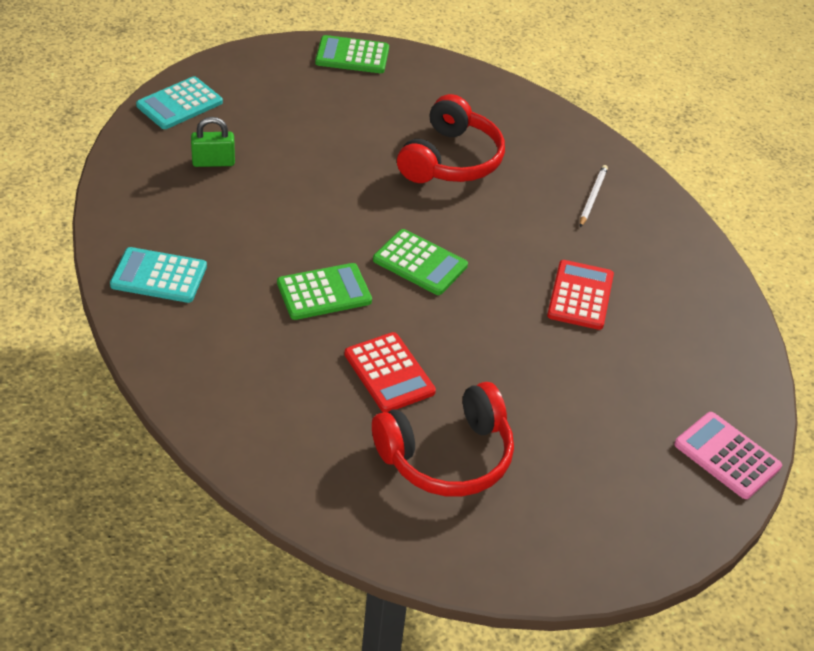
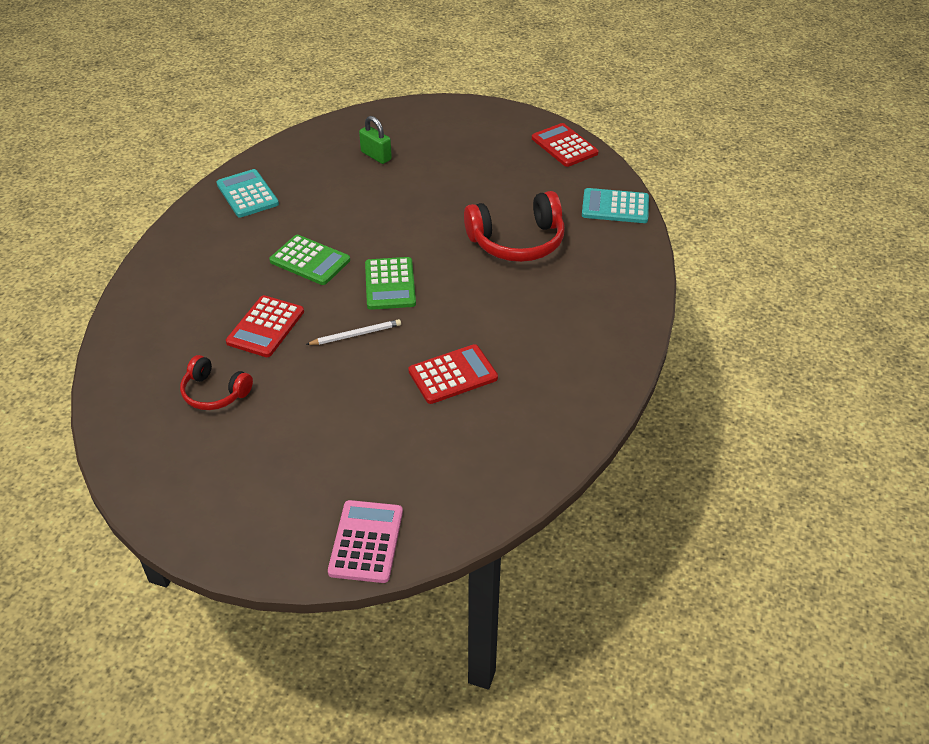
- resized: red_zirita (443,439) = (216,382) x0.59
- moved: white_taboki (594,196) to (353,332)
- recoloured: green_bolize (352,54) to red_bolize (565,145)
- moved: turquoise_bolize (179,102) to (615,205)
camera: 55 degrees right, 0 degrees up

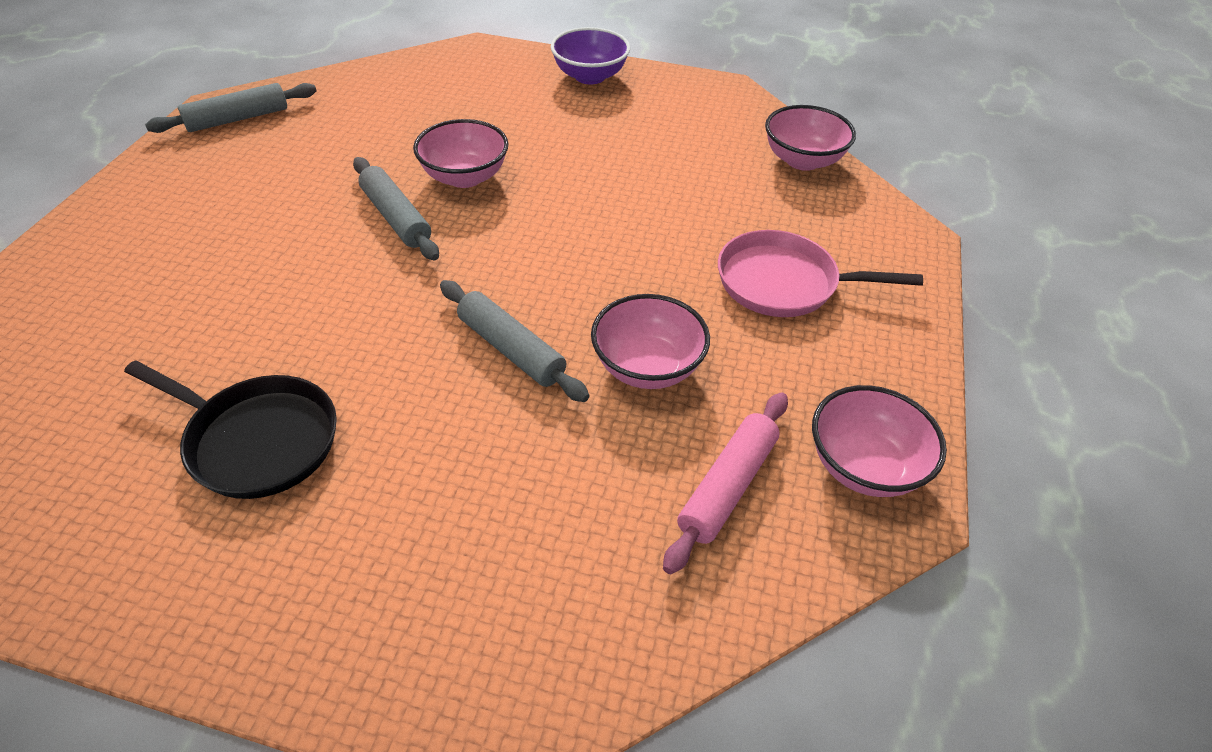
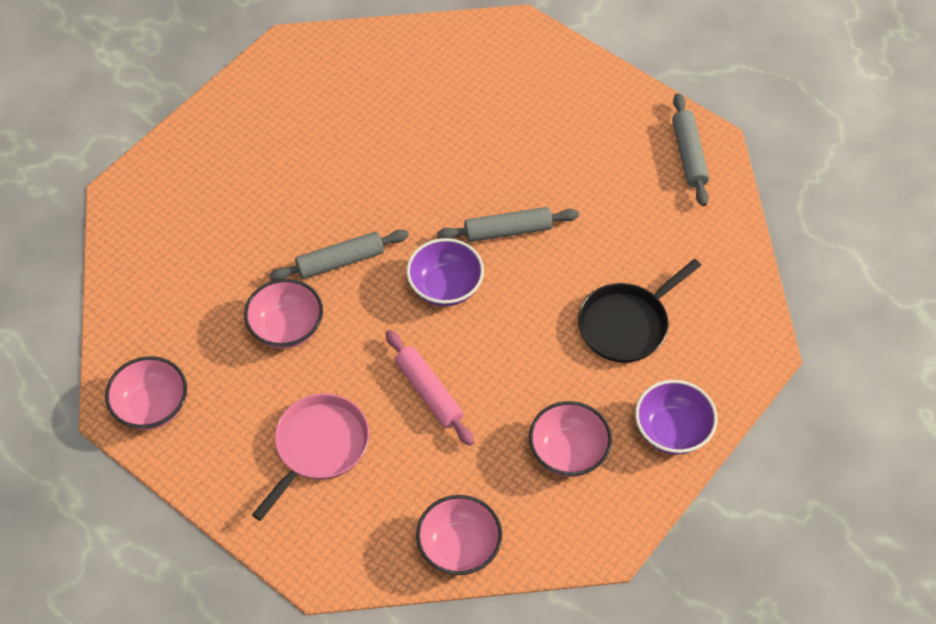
- moved: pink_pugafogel (725,483) to (429,388)
- added: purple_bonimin (445,272)
- moved: pink_bonimin (461,153) to (570,439)
- moved: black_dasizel (230,429) to (639,311)
camera: 115 degrees right, 10 degrees up

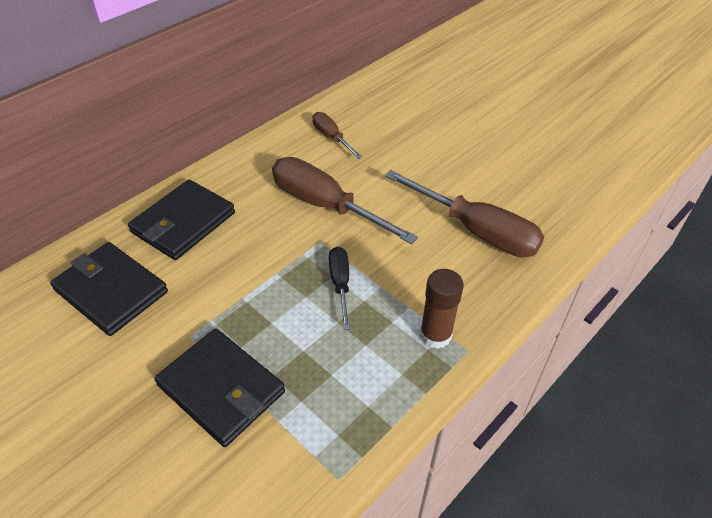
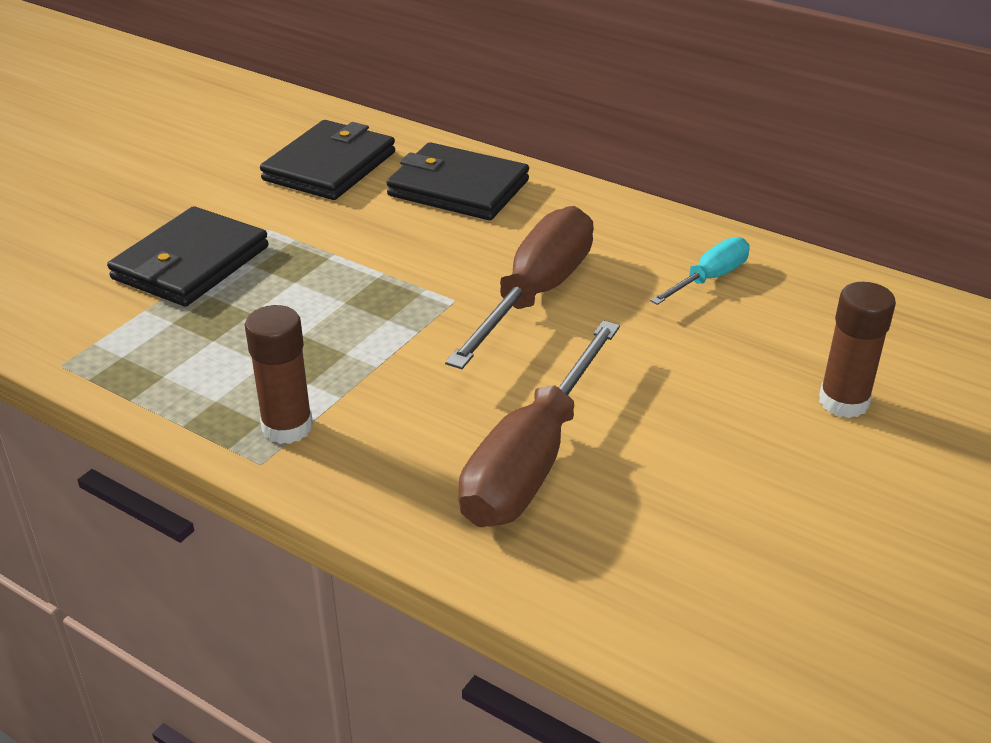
- recoloured: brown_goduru (337,135) to turquoise_goduru (700,271)
- added: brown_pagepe (857,350)
- removed: black_goduru (339,288)
camera: 80 degrees right, 10 degrees down

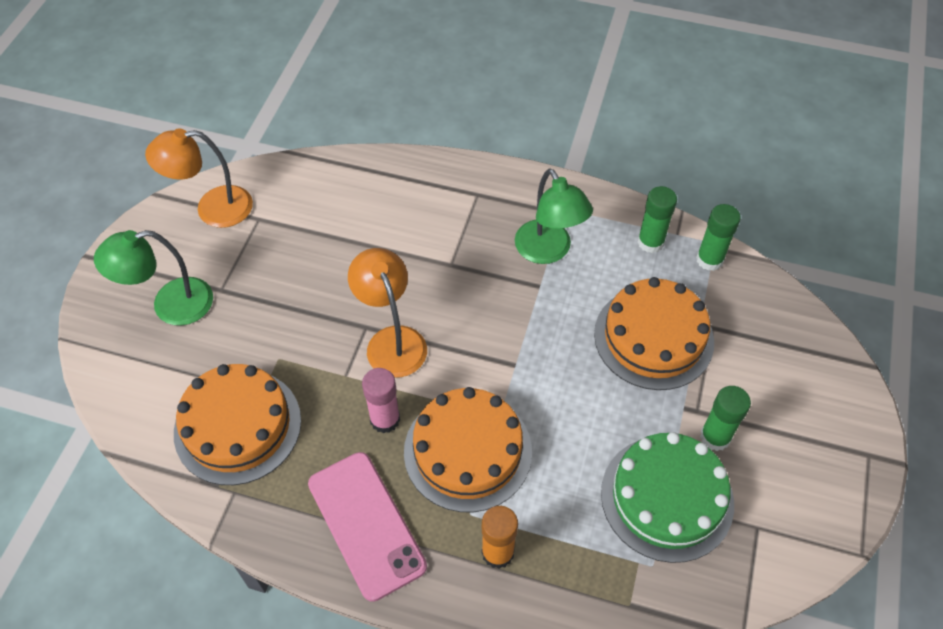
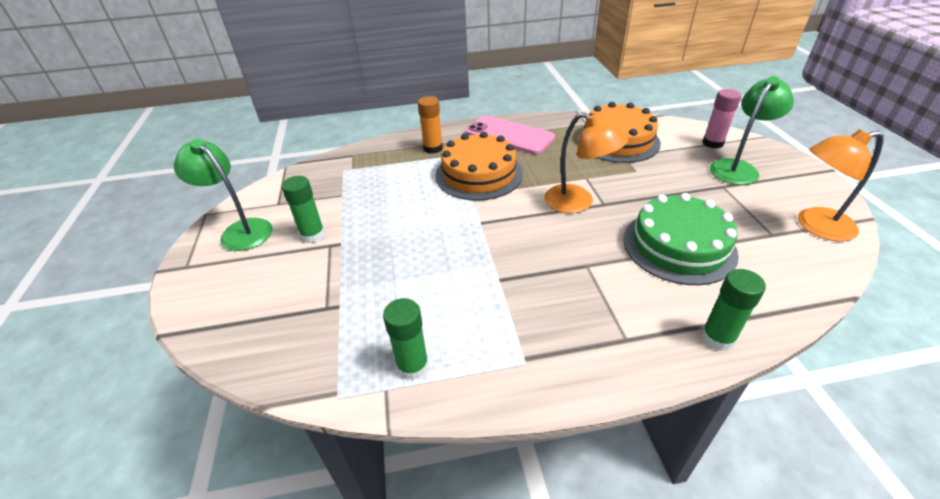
- moved: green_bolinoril (554,216) to (223,195)
- moved: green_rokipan (667,497) to (681,239)
- moved: green_pagepe (718,237) to (733,310)
- moved: pink_pagepe (381,401) to (722,119)
- turned: orange_bolinoril (199,178) = (841,185) 150 degrees counterclockwise
- removed: orange_rokipan (654,333)
camera: 155 degrees right, 15 degrees down

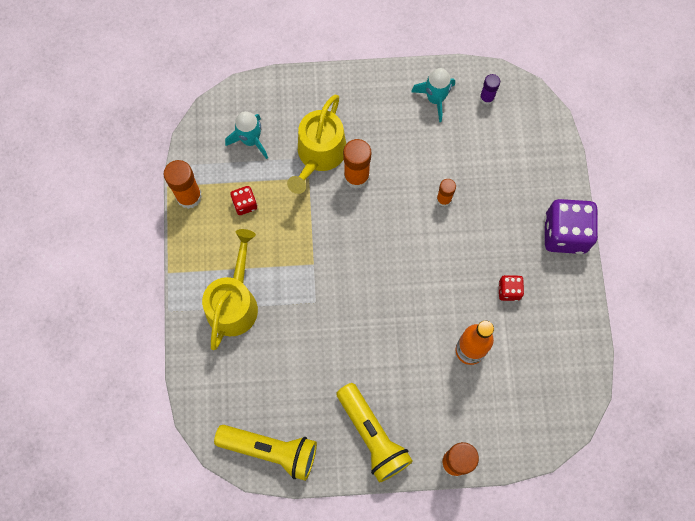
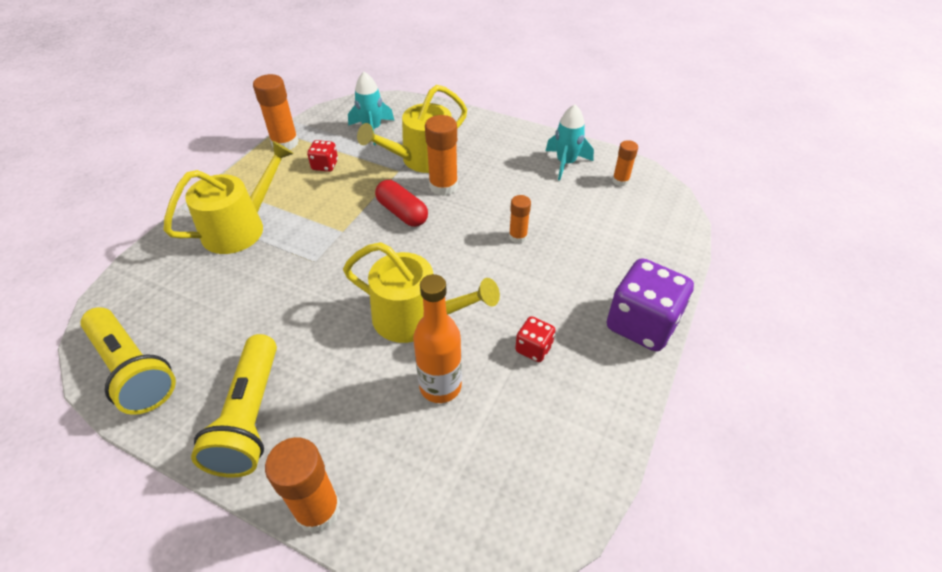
- added: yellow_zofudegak (421,292)
- added: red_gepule (401,203)
- recoloured: purple_pagepe (490,89) to orange_pagepe (625,163)
camera: 30 degrees right, 25 degrees down

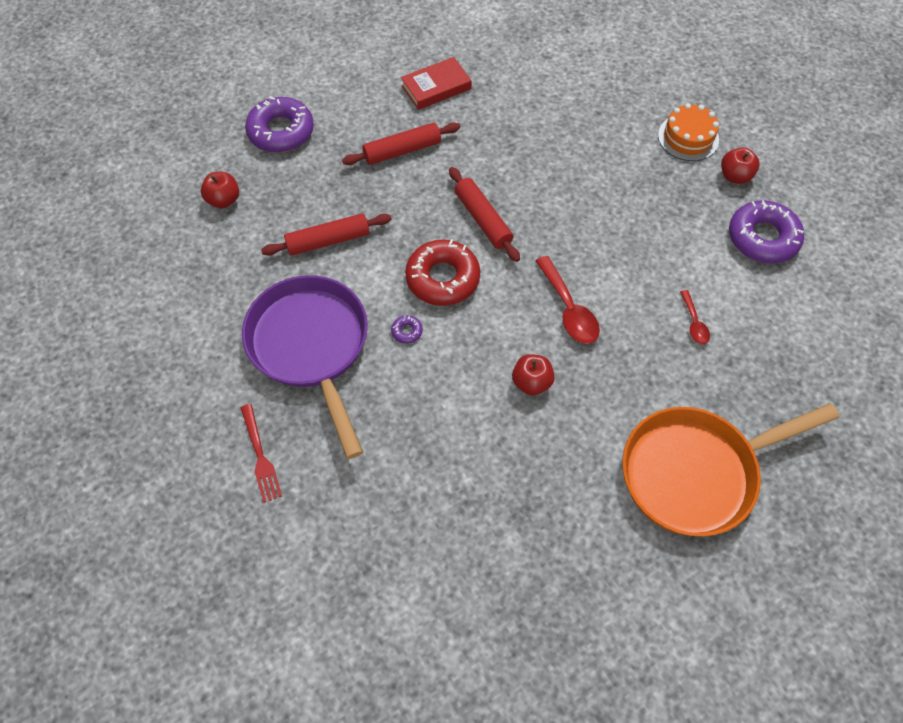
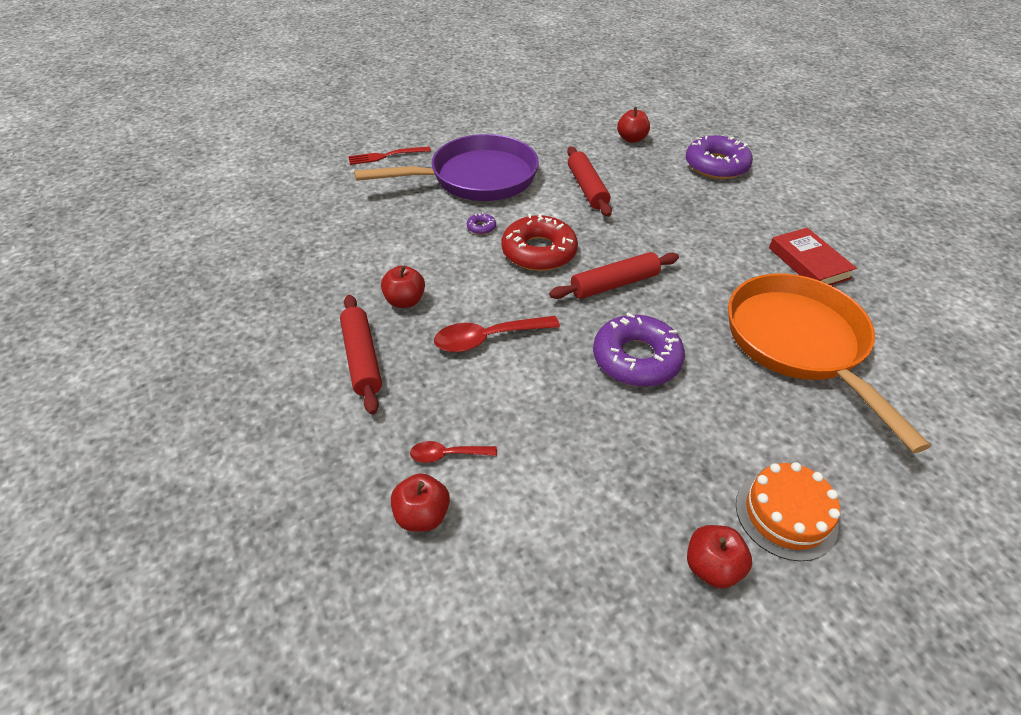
- moved: red_pugafogel (401,143) to (361,355)
- added: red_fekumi (420,502)
- moved: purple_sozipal (766,232) to (639,349)
- moved: orange_dasizel (730,470) to (829,363)
camera: 95 degrees right, 15 degrees down

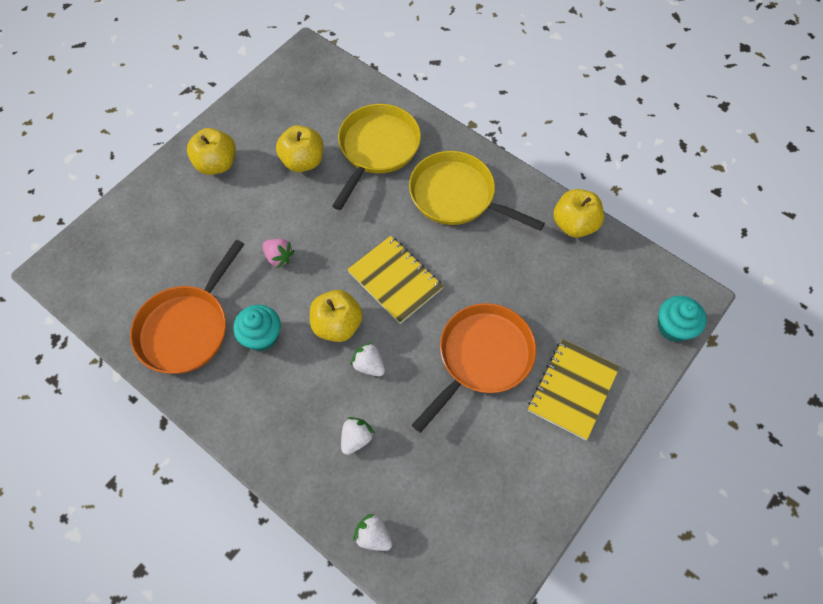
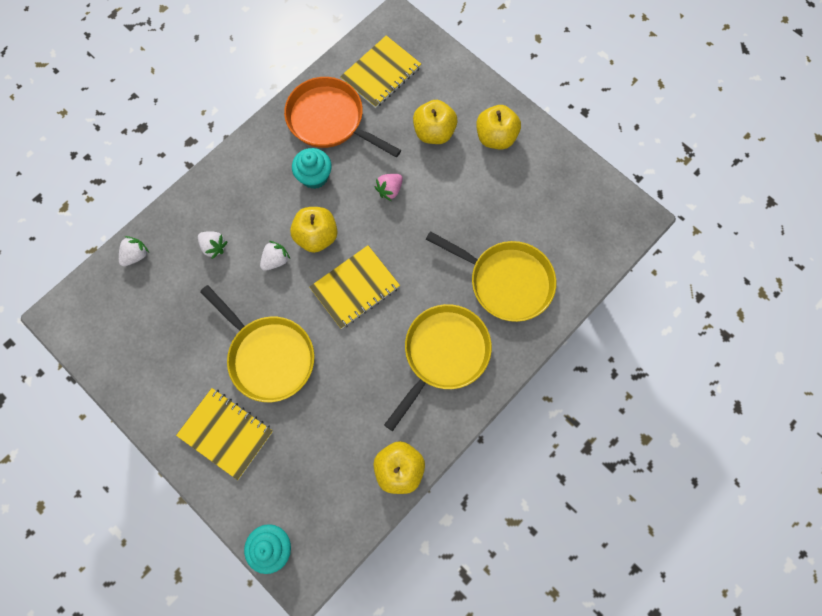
- recoloured: orange_dasizel (474,368) to yellow_dasizel (257,343)
- added: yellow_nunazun (380,71)
- moved: yellow_fekumi (299,148) to (435,122)
camera: 95 degrees right, 10 degrees up

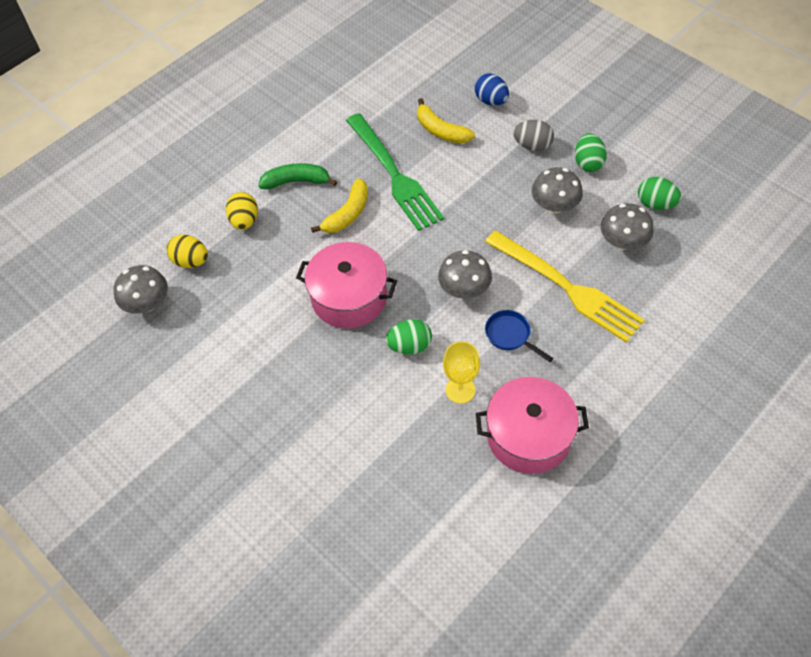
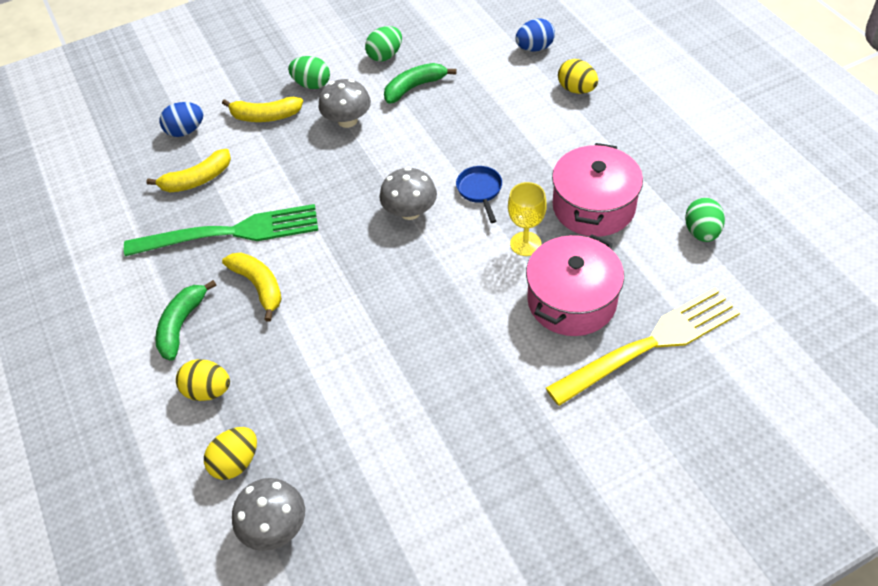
- replaced: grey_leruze (533,135) to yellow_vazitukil (262,109)
- replaced: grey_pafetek (627,226) to green_vazitukil (420,83)
- turned: blue_dasizel (519,336) = (479,194) 105 degrees clockwise
- added: blue_leruze (535,35)
- moved: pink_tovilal (346,285) to (575,285)
- moved: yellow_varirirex (565,286) to (643,346)
- added: yellow_leruze (578,76)
- moved: green_leruze (409,336) to (705,220)
camera: 70 degrees left, 5 degrees down

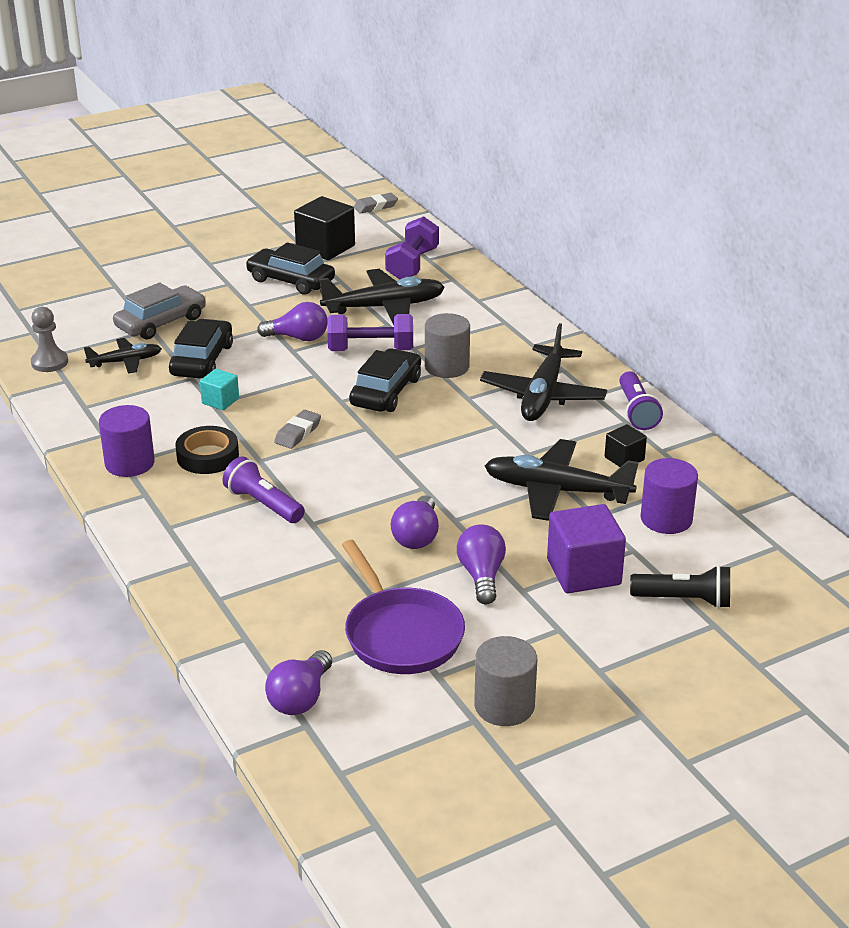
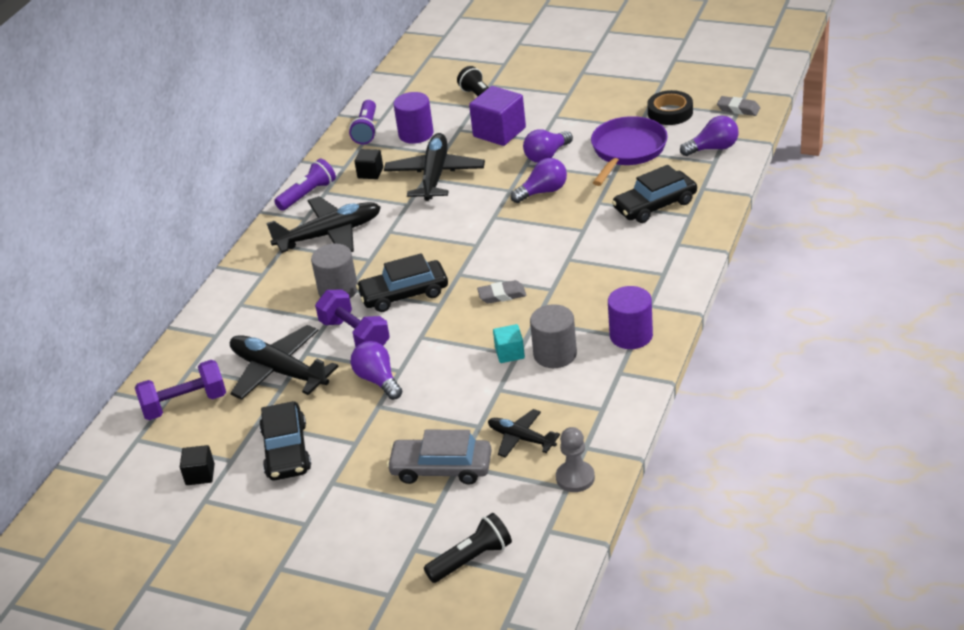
- resized: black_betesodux (324,228) = (197,465) x0.54
- moved: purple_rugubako (264,489) to (362,122)
- turned: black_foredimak (562,480) = (434,167) 150 degrees counterclockwise
- added: black_rugubako (468,548)
- moved: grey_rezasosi (505,681) to (553,336)
- moved: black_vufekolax (201,349) to (654,194)
- moved: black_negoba (207,450) to (670,107)
- moved: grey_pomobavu (376,203) to (738,106)
camera: 125 degrees left, 5 degrees up

